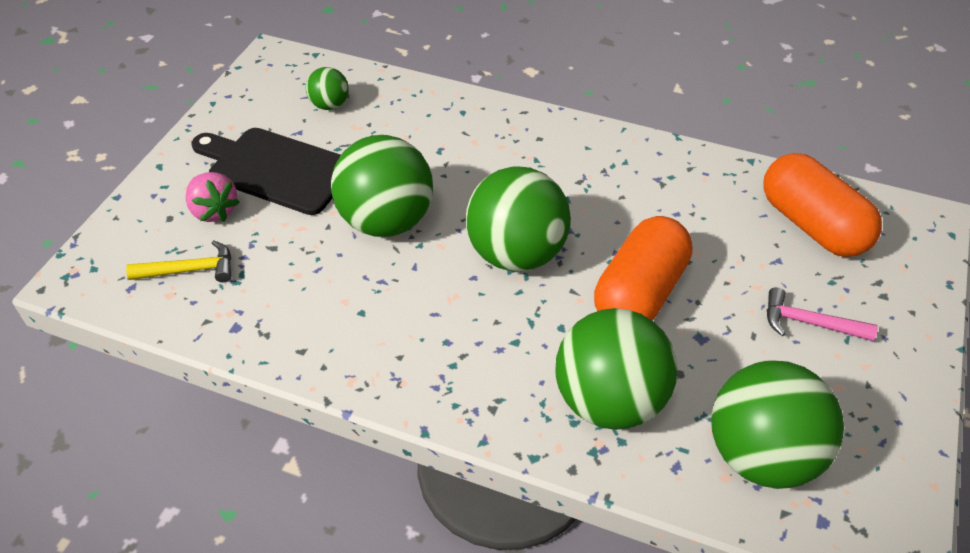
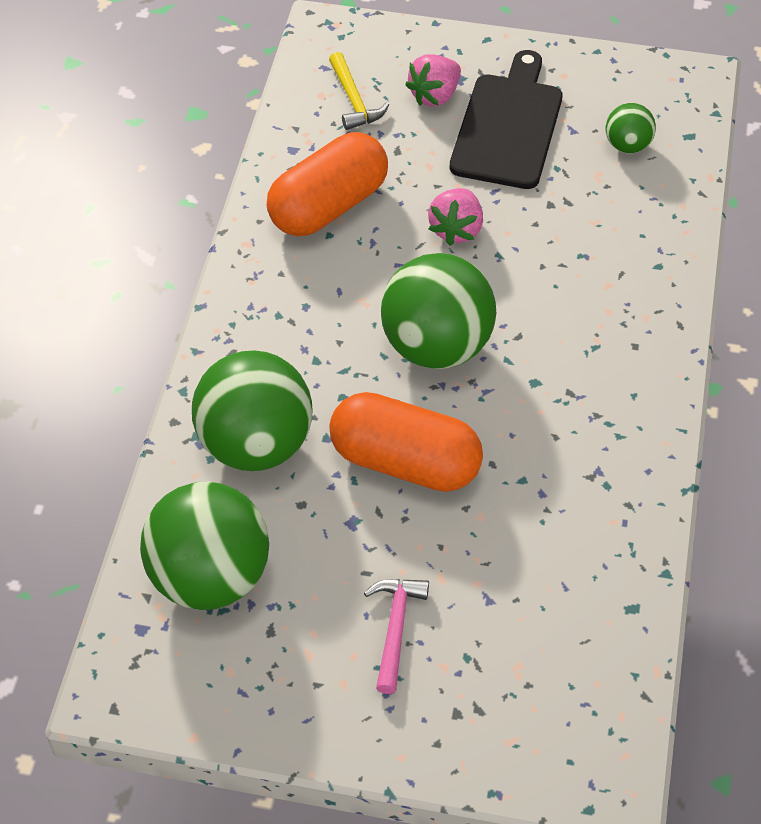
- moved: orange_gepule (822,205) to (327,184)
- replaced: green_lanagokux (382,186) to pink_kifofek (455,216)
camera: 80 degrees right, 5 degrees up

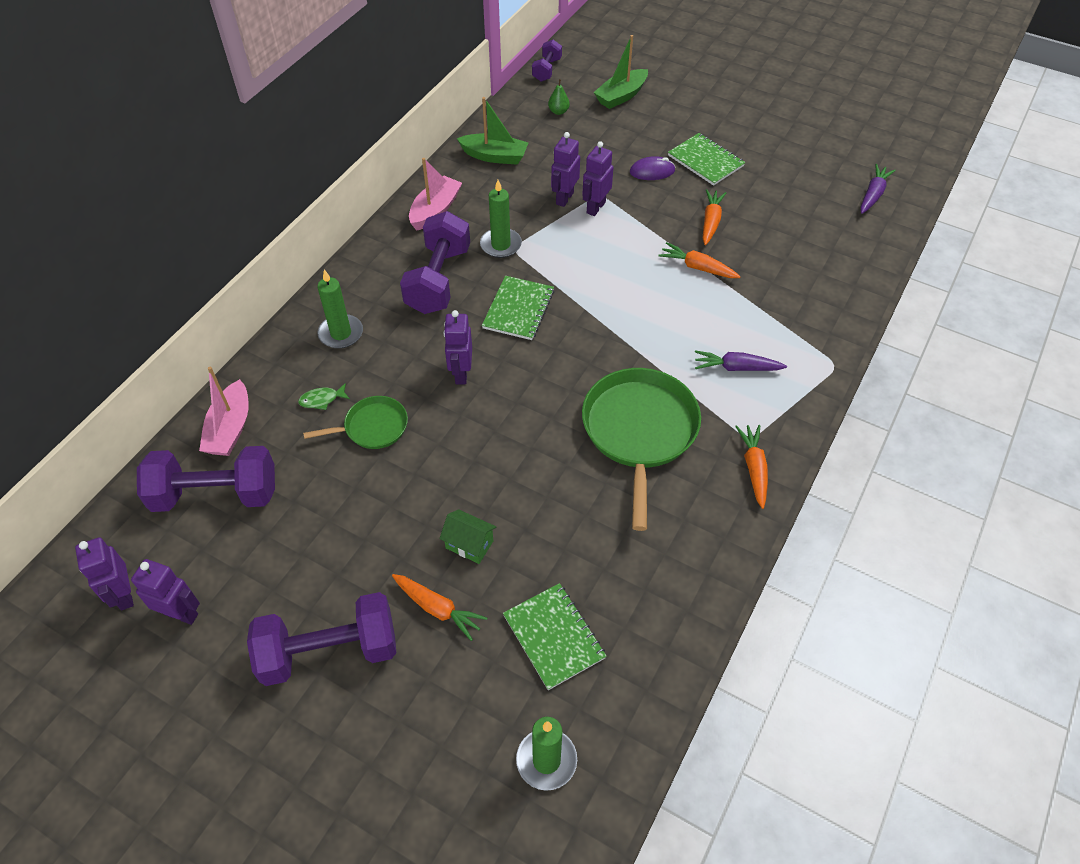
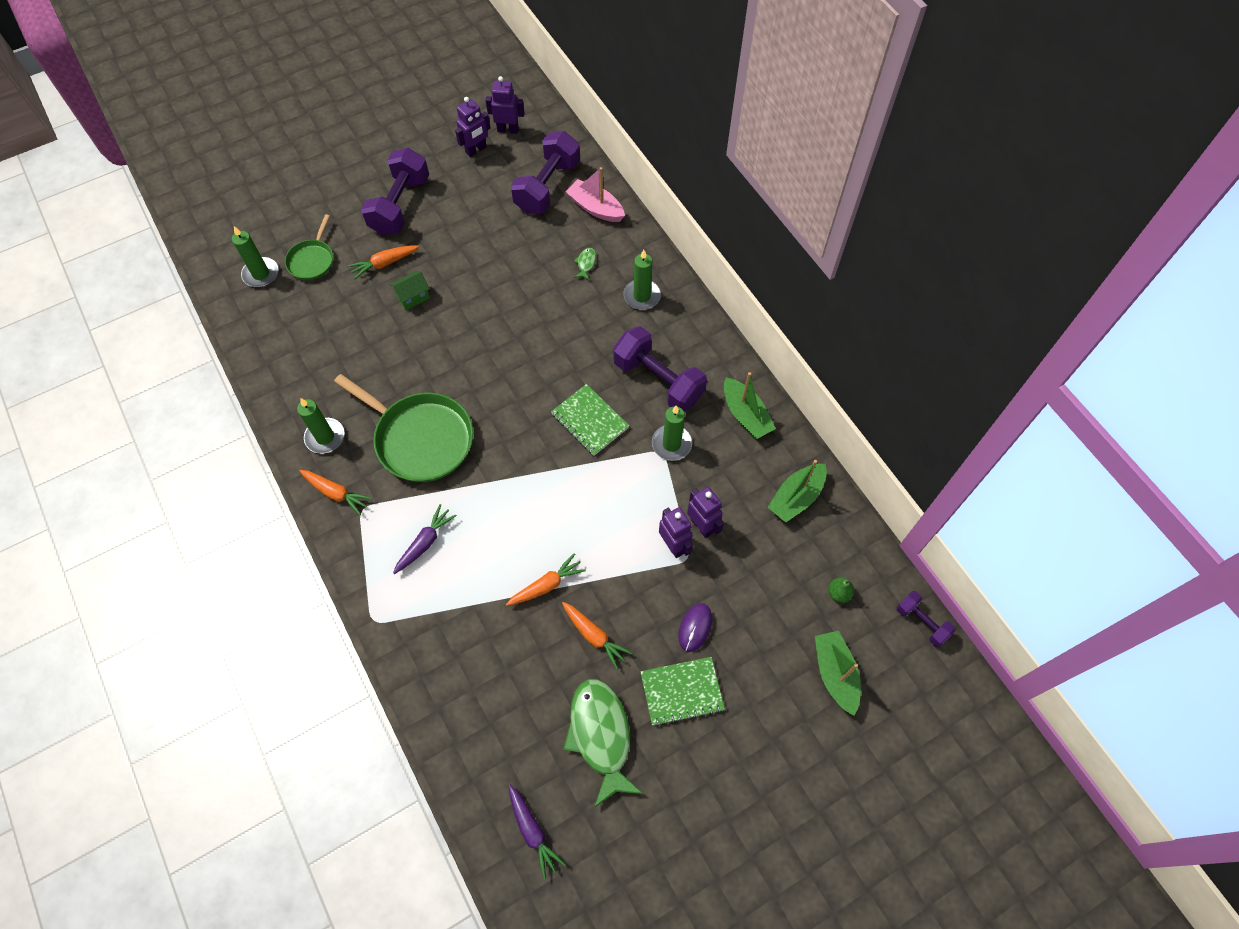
- moved: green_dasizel (355,422) to (309,247)
- added: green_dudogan (320,426)
- added: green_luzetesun (603,743)
- recoloured: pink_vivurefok (435,194) to green_vivurefok (750,405)
- removed: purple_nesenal (457,347)
- removed: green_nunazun (555,636)
camera: 120 degrees right, 10 degrees up

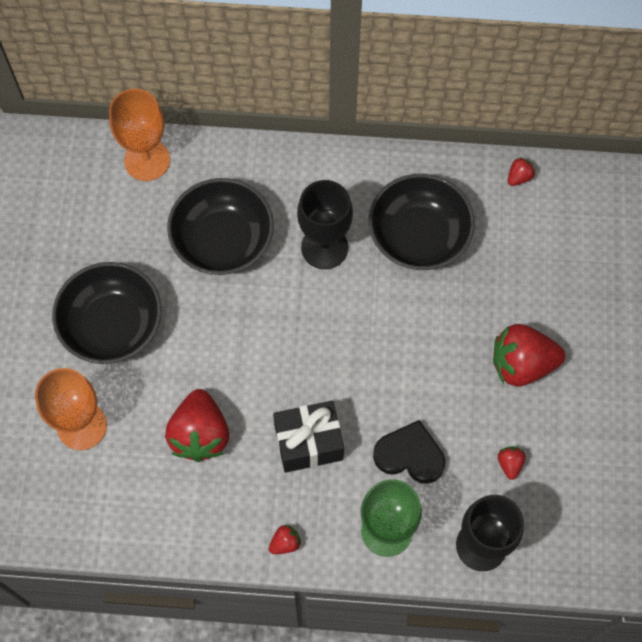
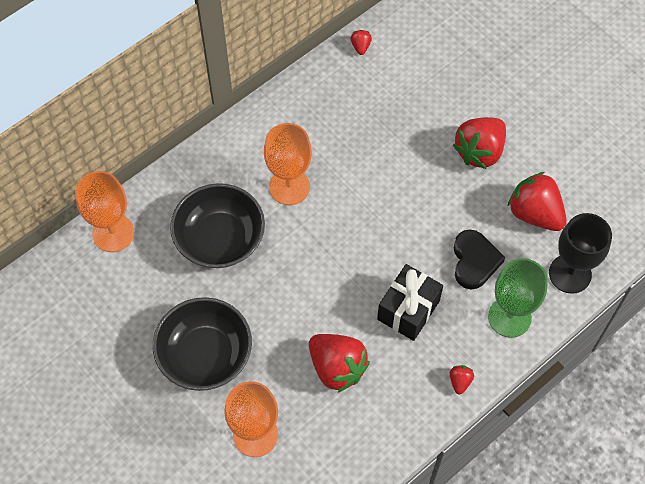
- recoloured: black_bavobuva (325,224) to orange_bavobuva (288,164)
- turned: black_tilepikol (409,452) = (479,260) 120 degrees clockwise
- resized: red_kifofek (512,463) = (537,201) x2.27
- removed: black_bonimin (422,222)
camera: 45 degrees left, 5 degrees down

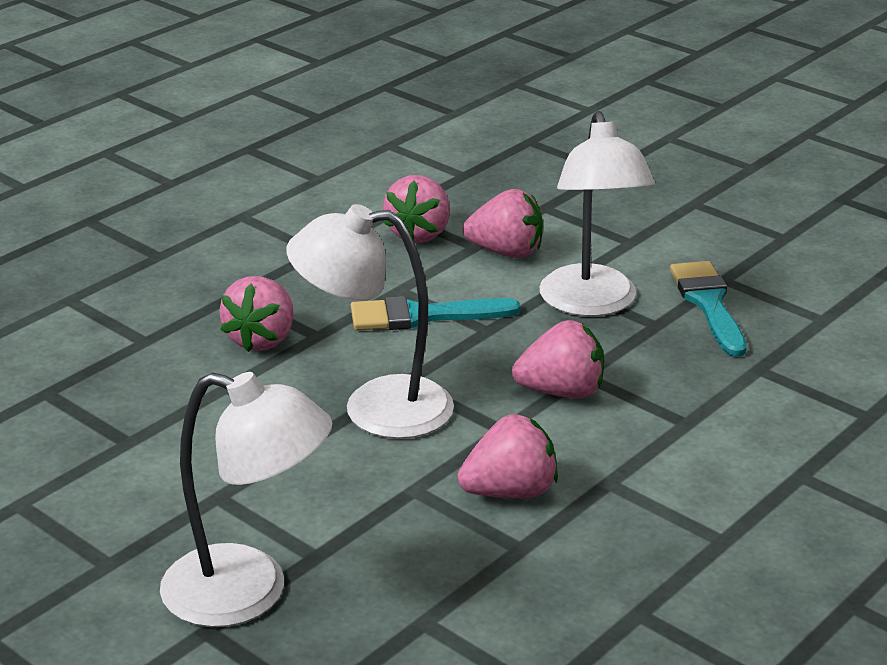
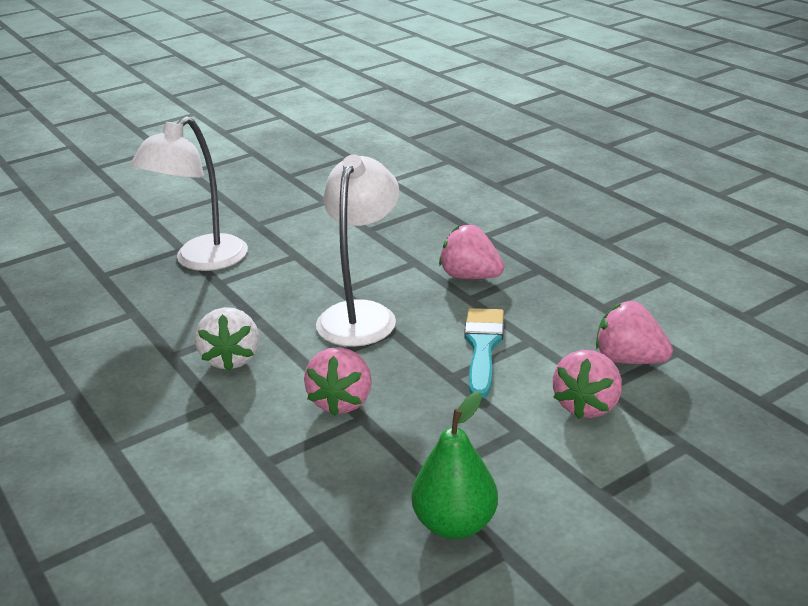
- recoloured: pink_kifofek (508,456) to white_kifofek (227,339)
- replaced: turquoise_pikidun (708,309) to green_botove (455,465)
- removed: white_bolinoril (597,213)
camera: 105 degrees right, 0 degrees up

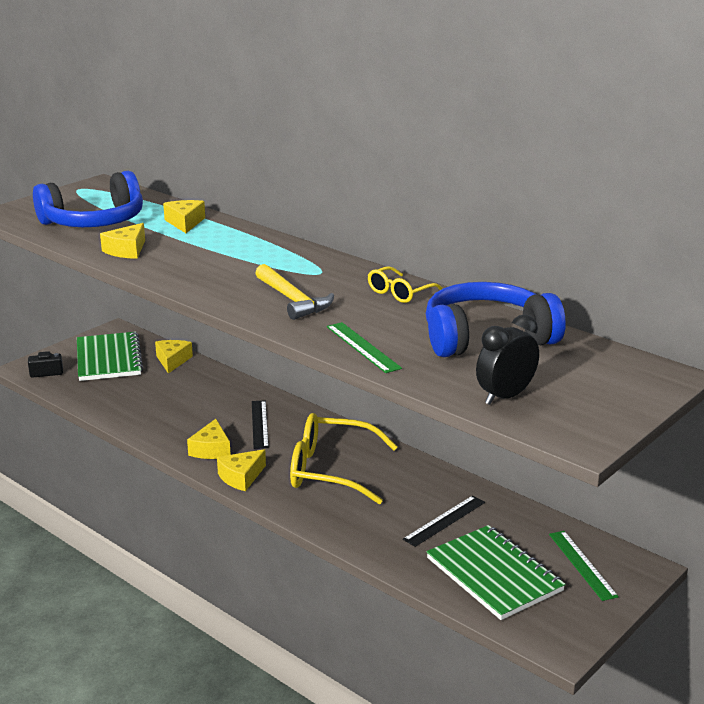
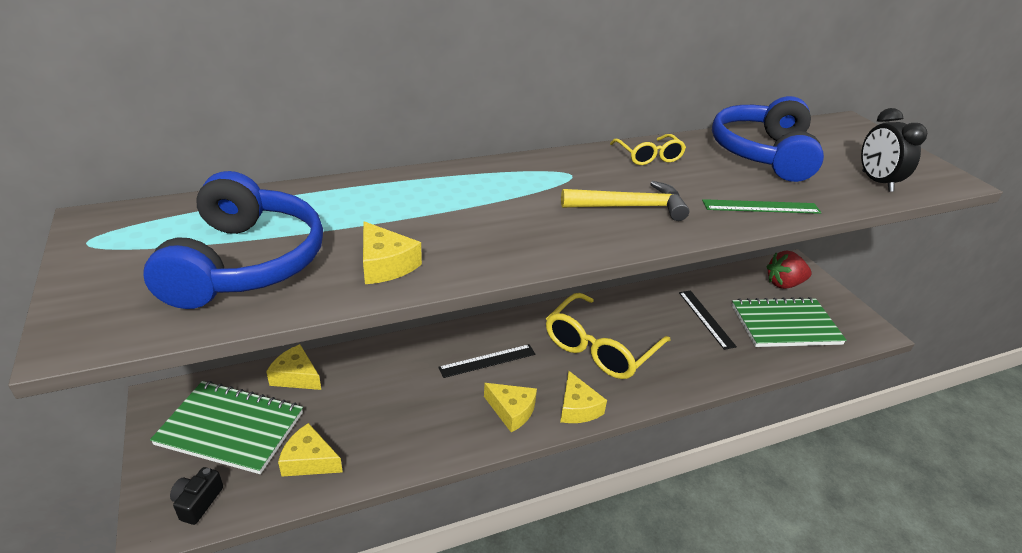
- moved: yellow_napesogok (184,216) to (310,450)
- turned: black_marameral (260,424) = (486,361) 45 degrees counterclockwise
- replaced: green_marameral (584,566) to red_kifofek (788,269)
camera: 65 degrees left, 10 degrees up

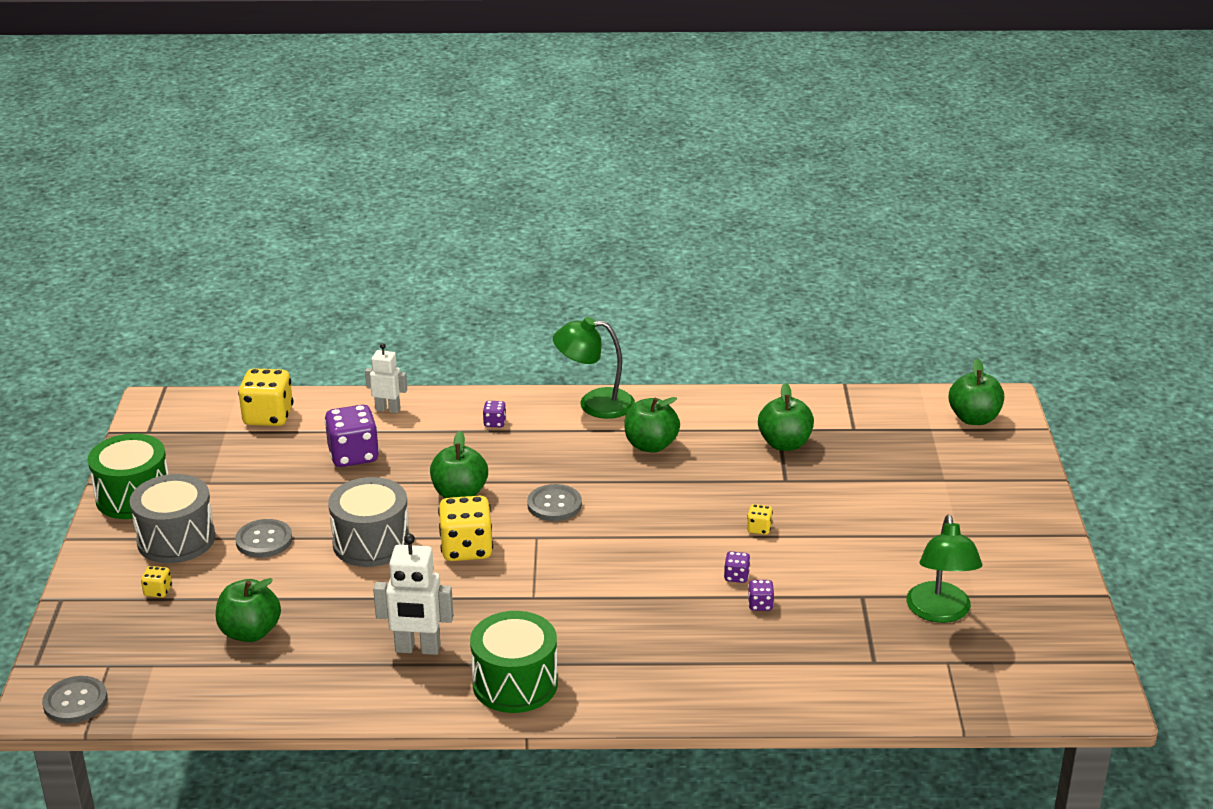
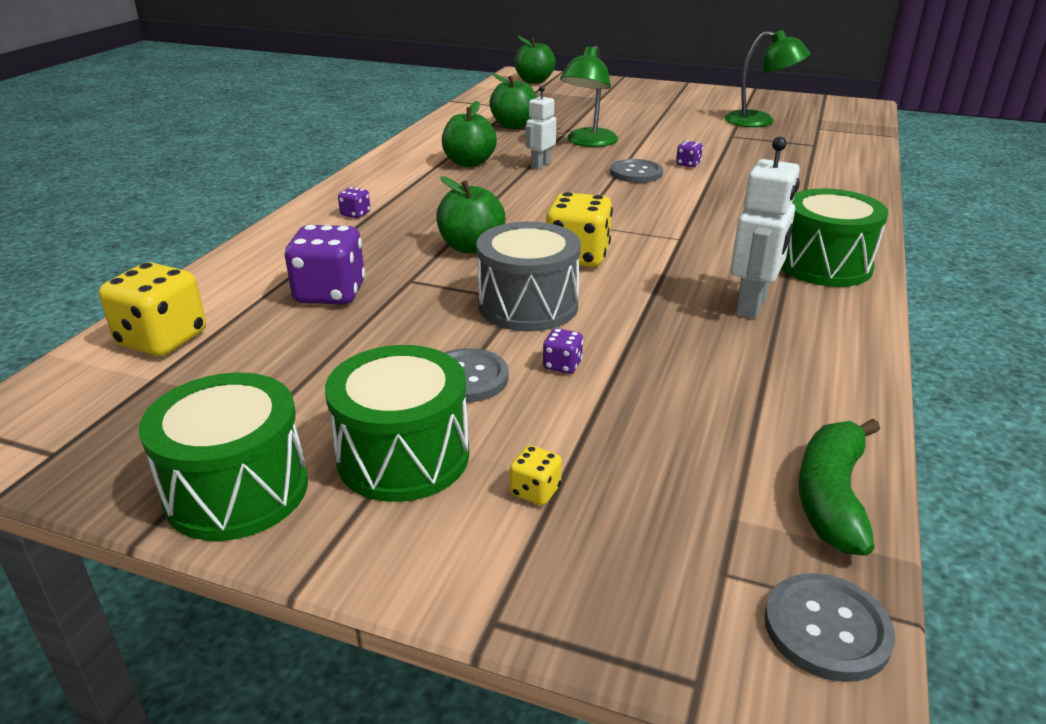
- recoloured: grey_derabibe (172,518) to green_derabibe (397,423)
- moved: white_nesenal (386,378) to (541,127)
- moved: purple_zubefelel (761,595) to (563,351)
- moved: green_bolinoril (594,368) to (589,96)
- moved: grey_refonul (554,502) to (636,171)
- added: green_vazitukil (839,487)
- removed: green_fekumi (248,610)
- removed: yellow_zubefelel (760,519)
camera: 70 degrees left, 0 degrees up

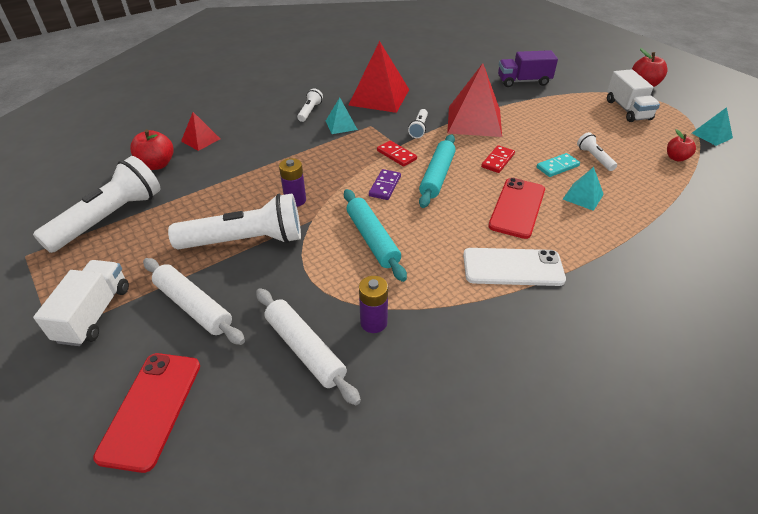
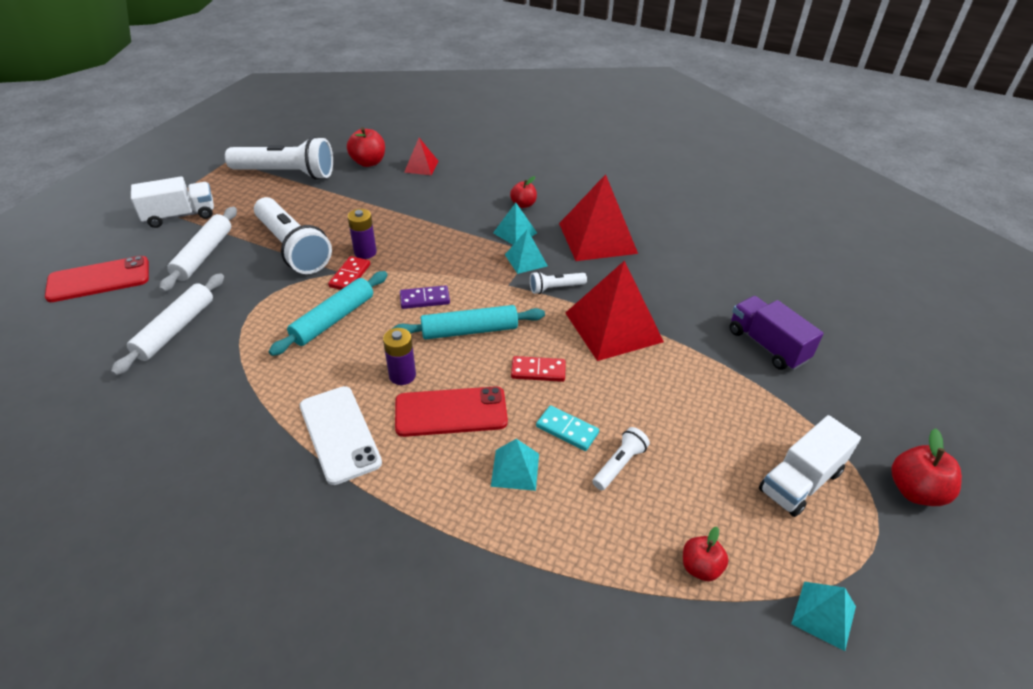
- moved: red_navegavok (397,154) to (349,273)
- moved: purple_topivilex (373,304) to (399,356)
- added: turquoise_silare (526,252)
- replaced: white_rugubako (310,105) to red_fekumi (523,192)
camera: 60 degrees right, 0 degrees up

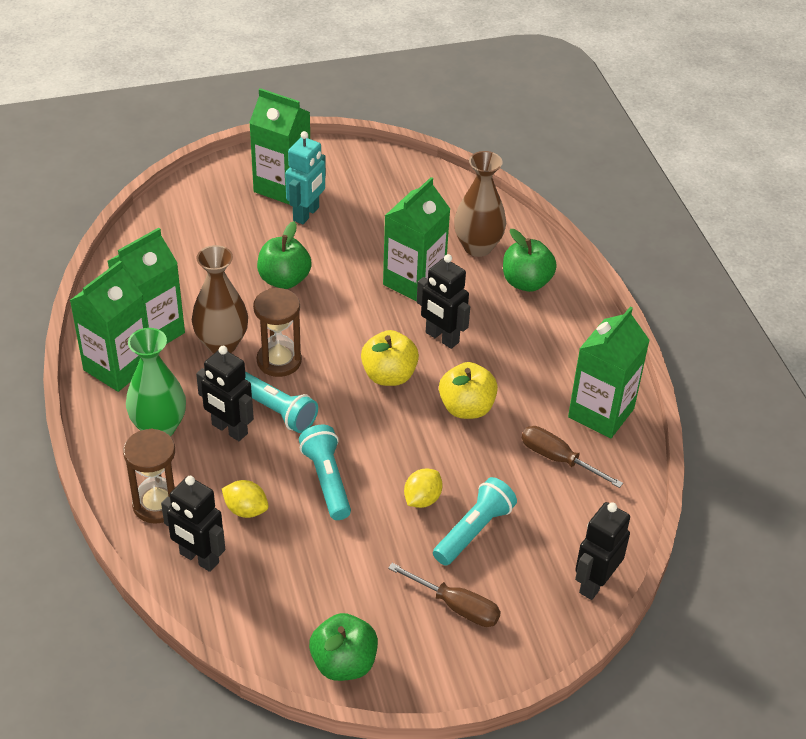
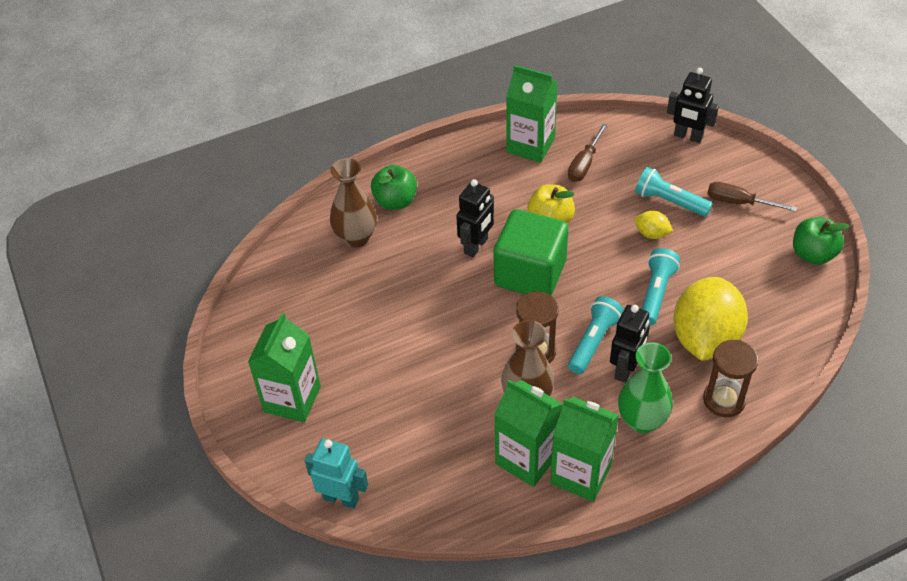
- moved: turquoise_nesenal (305,177) to (336,473)
- replaced: yellow_fekumi (390,358) to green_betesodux (531,252)
- turned: turquoise_rugubako (325,472) = (661,286) 135 degrees clockwise
- resized: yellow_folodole (245,499) = (710,319) x2.36
- turned: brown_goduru (444,595) = (752,197) 90 degrees counterclockwise
- removed: black_nesenal (193,524)
- removed: green_fekumi (284,255)
- removed: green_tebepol (416,239)
camera: 95 degrees left, 5 degrees up

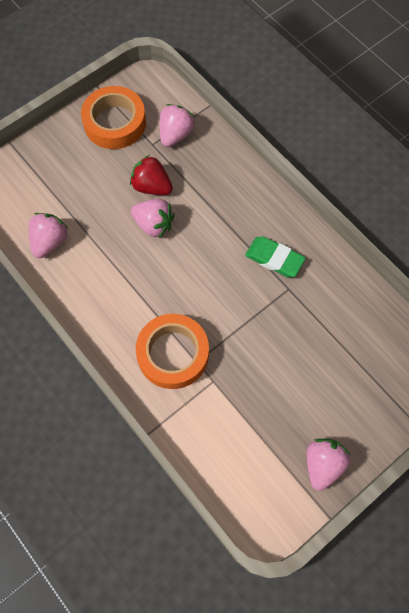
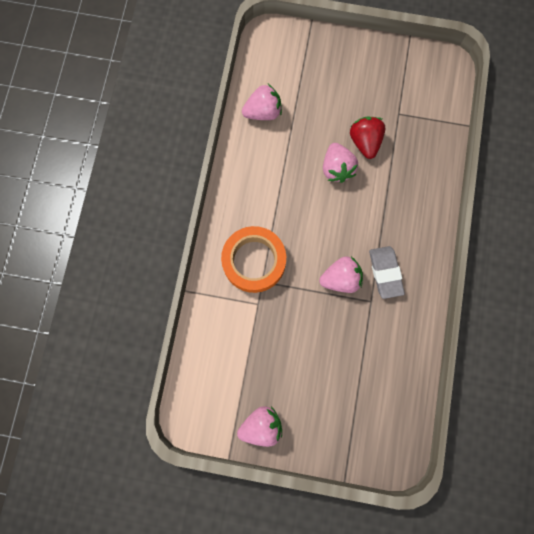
- moved: pink_kifofek (177,125) to (341,274)
- recoloured: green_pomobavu (275,256) to grey_pomobavu (387,272)
- removed: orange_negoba (113,117)
camera: 50 degrees right, 10 degrees up

